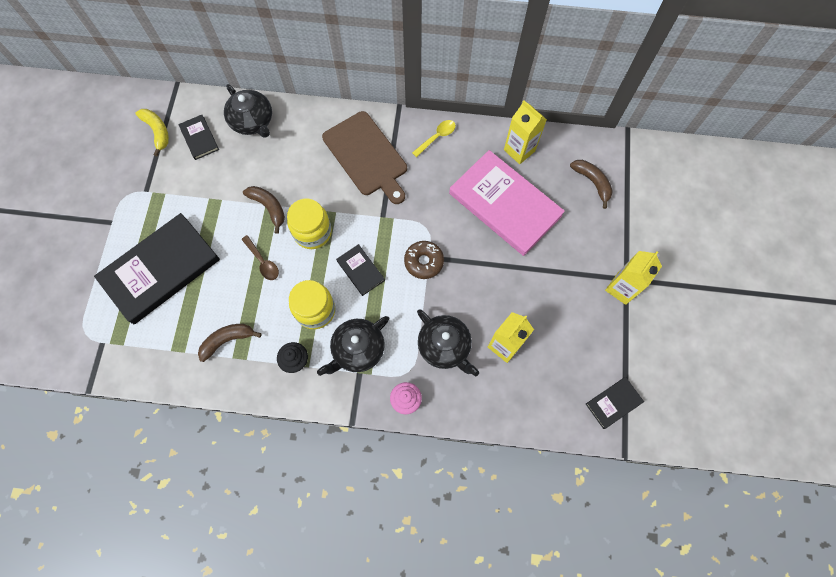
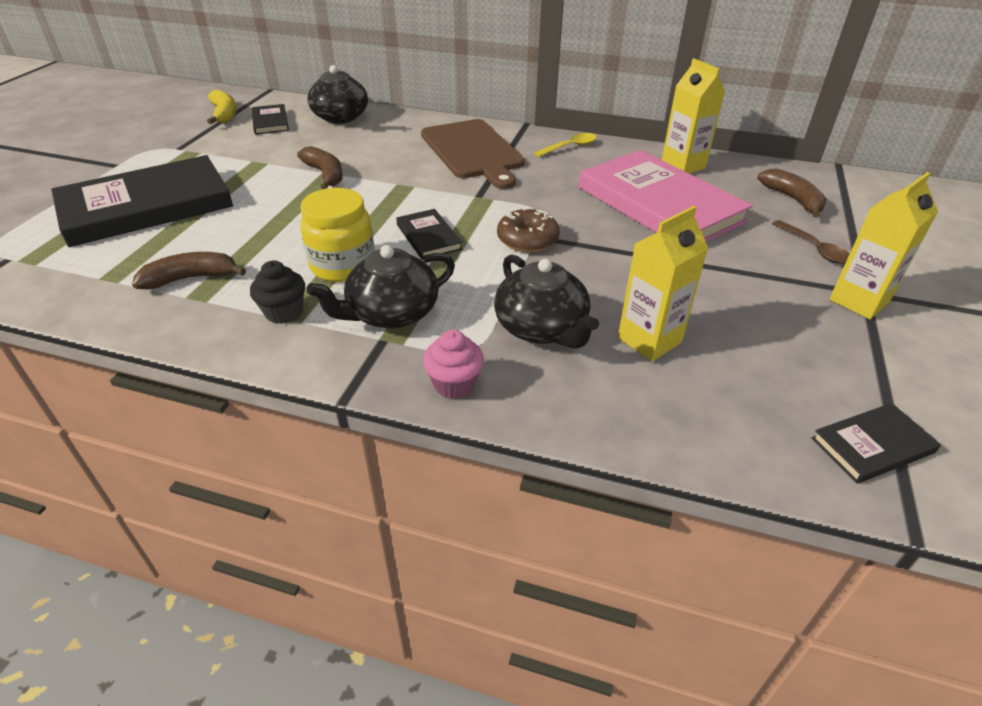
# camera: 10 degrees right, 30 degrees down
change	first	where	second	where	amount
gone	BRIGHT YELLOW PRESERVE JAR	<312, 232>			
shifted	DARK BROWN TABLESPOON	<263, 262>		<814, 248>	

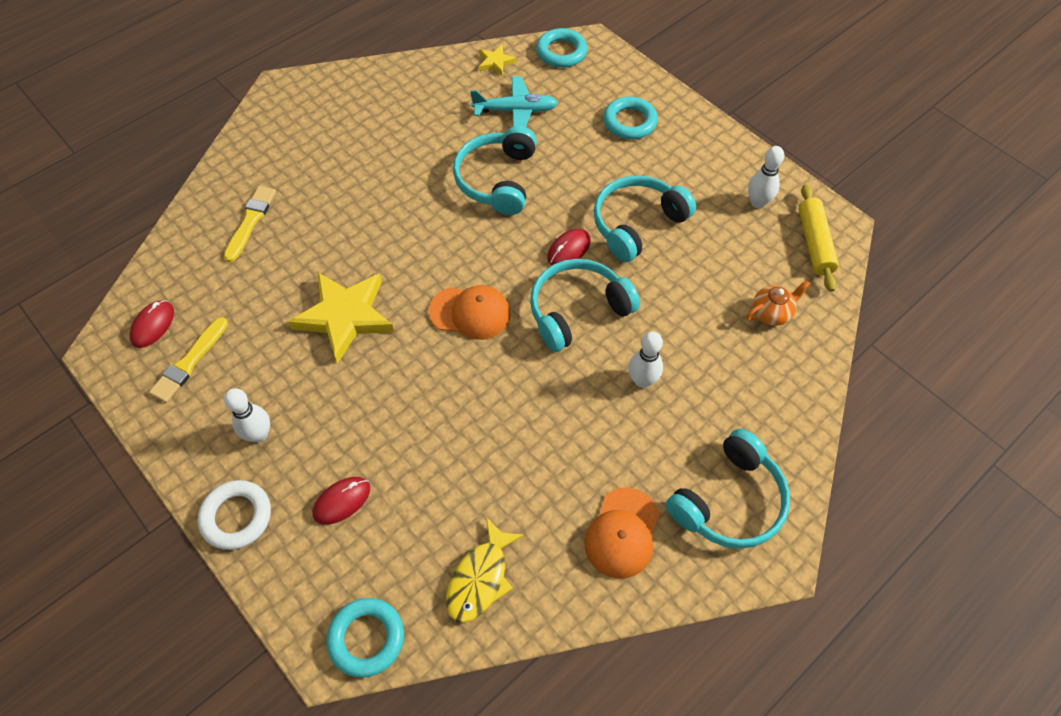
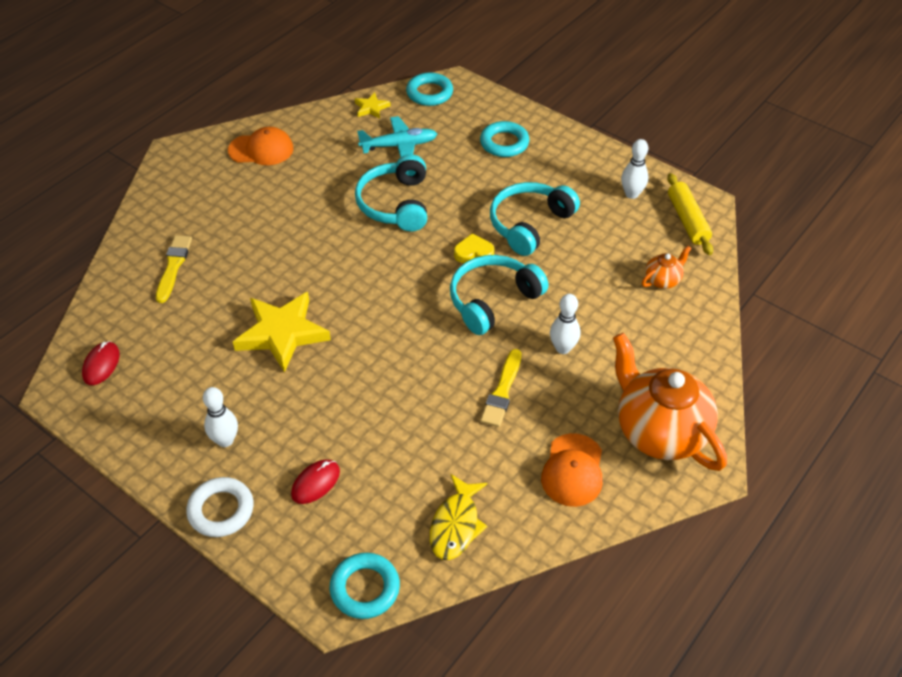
# camera: 10 degrees left, 10 degrees down
change	first	where	second	where	amount
shifted	BRIGHT YELLOW BRUSH	<189, 362>		<502, 391>	
shifted	BRIGHT ORANGE PEAKED CAP	<470, 313>		<261, 149>	
swapped	SCARLET PC MOUSE	<569, 249>	BRIGHT YELLOW HEART	<473, 252>	
swapped	AQUA HEADPHONES	<729, 501>	BRIGHT ORANGE TEAPOT	<659, 431>	

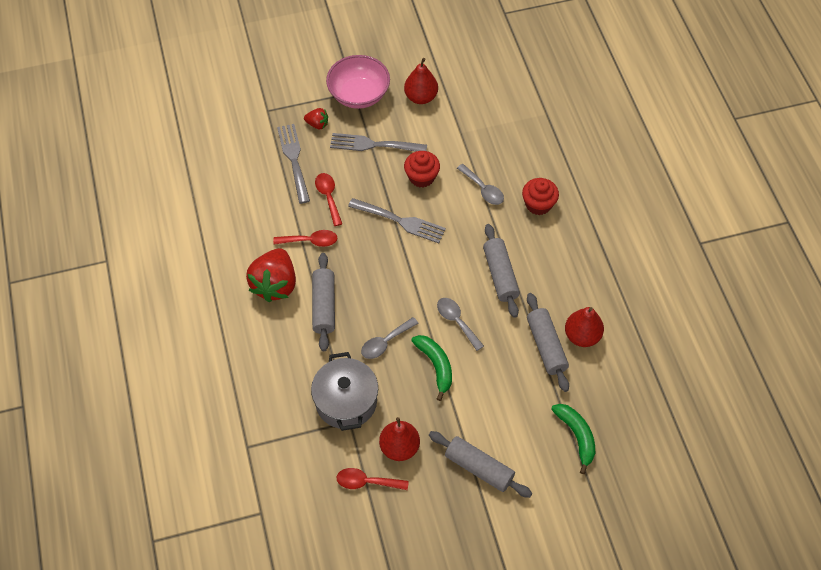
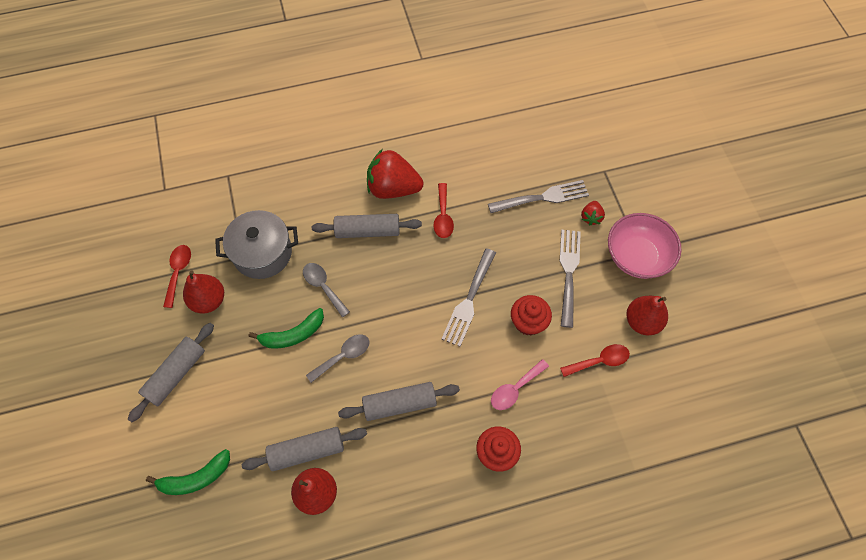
# camera: 90 degrees right, 5 degrees up
change	first	where	second	where	amount
shifted	SCARLET TABLESPOON	<328, 197>		<599, 361>	
repainted	GRAY TABLESPOON	<483, 189>	ROSE-PINK TABLESPOON	<515, 389>	

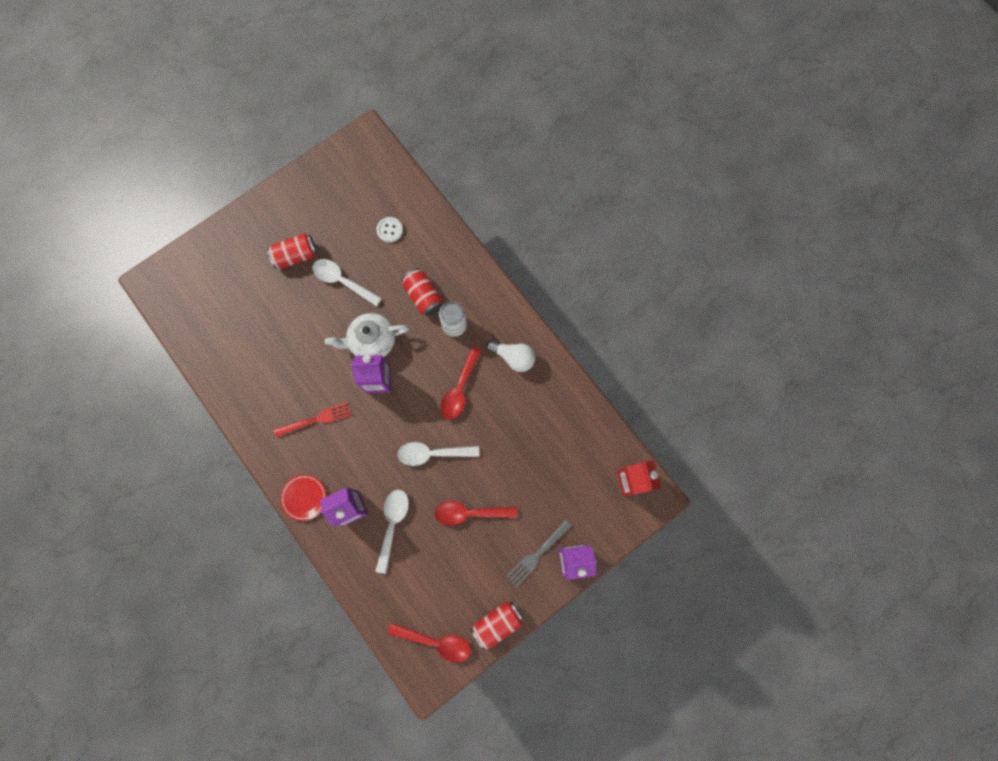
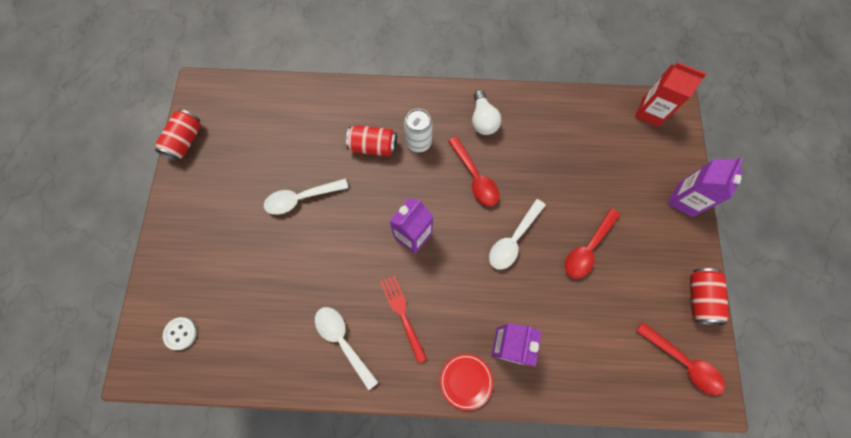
# camera: 50 degrees left, 5 degrees down
change	first	where	second	where	amount
gone	WHITE TEAPOT	<372, 341>			
gone	GRAY DINNER FORK	<537, 554>			
shifted	SCARLET CAN	<296, 256>		<185, 141>	
shifted	WHITE TABLESPOON	<392, 524>		<343, 341>	
shifted	WHITE SHIRT BUTTON	<390, 230>		<180, 333>	
rotated	SCARLET DINNER FORK	<316, 420>		<403, 315>	45 degrees counterclockwise
rotated	SCARLET TABLESPOON	<436, 641>		<683, 362>	75 degrees clockwise
rotated	WHITE LIGHT BULB	<513, 357>		<483, 120>	105 degrees clockwise

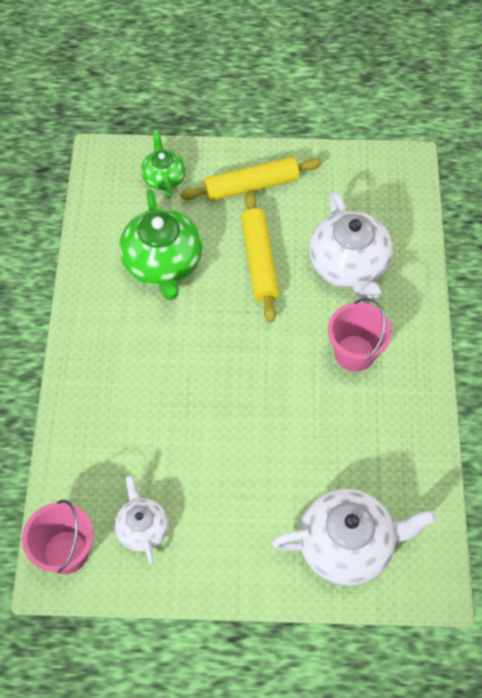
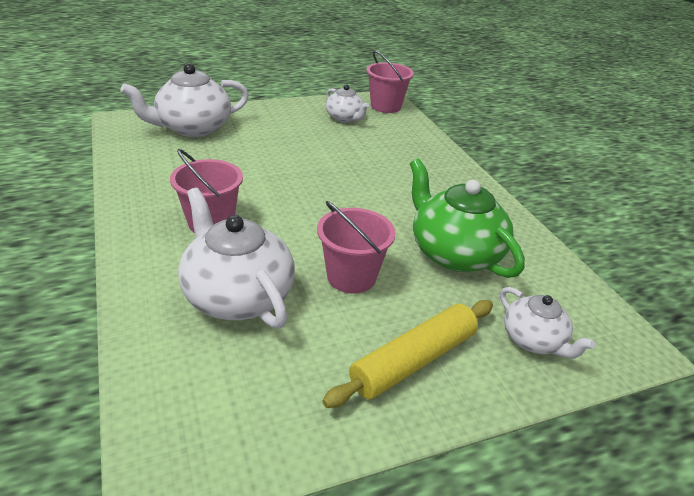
# camera: 155 degrees right, 25 degrees down
change	first	where	second	where	amount
swapped	BRIGHT YELLOW DOUGH ROLLER	<259, 261>	ROSE-PINK PAIL	<351, 277>	
repainted	GREEN TEAPOT	<164, 177>	WHITE TEAPOT	<533, 340>	

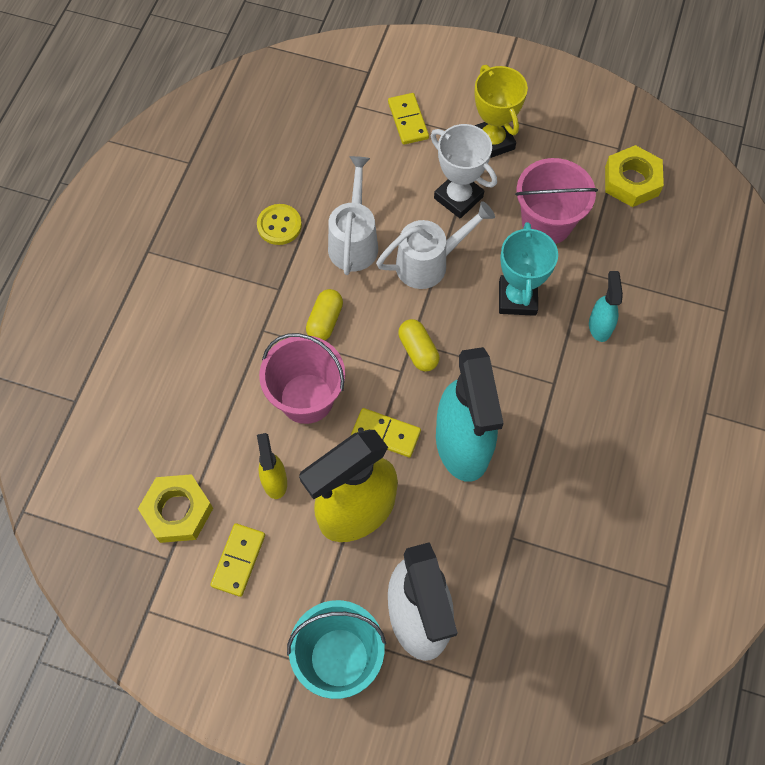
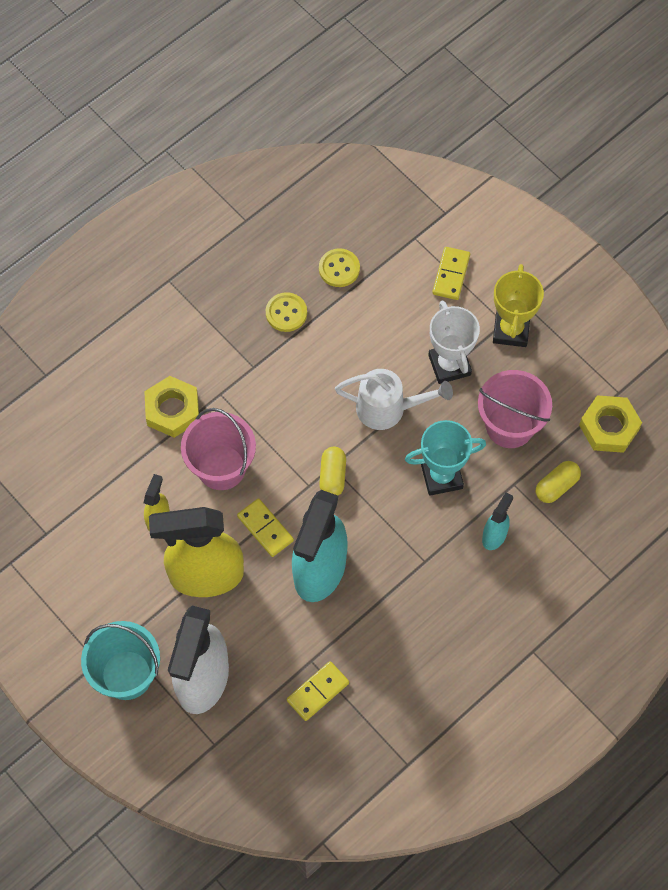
# camera: 30 degrees right, 0 degrees up
change	first	where	second	where	amount
gone	WHITE WATERING POT	<354, 241>			
new			BRIGHT YELLOW SHIRT BUTTON	<339, 269>	
shifted	BRIGHT YELLOW HEXAGON NUT	<177, 511>		<172, 410>	
shifted	BRIGHT YELLOW DOMINO	<238, 560>		<318, 692>	
shifted	BRIGHT YELLOW PILL	<325, 321>		<556, 486>	
rotated	AQUA PRIZE CUP	<517, 298>		<441, 476>	45 degrees clockwise

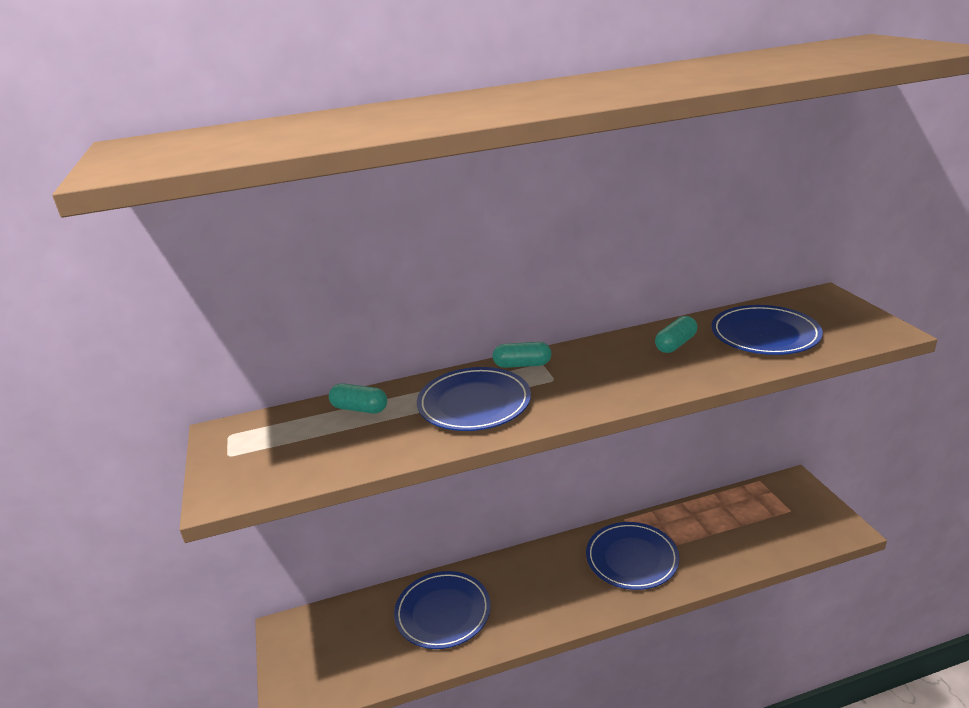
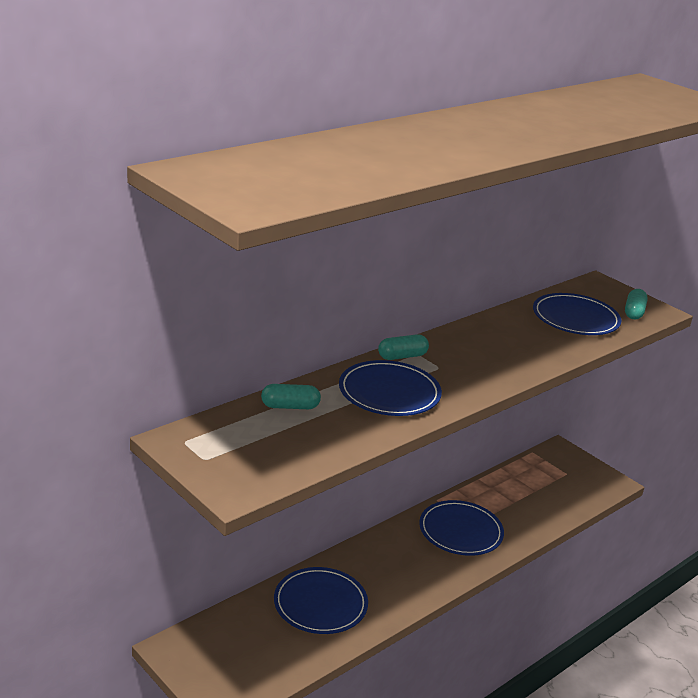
# camera: 30 degrees left, 0 degrees up
change	first	where	second	where	amount
shifted	AQUA PILL	<675, 344>		<634, 312>	

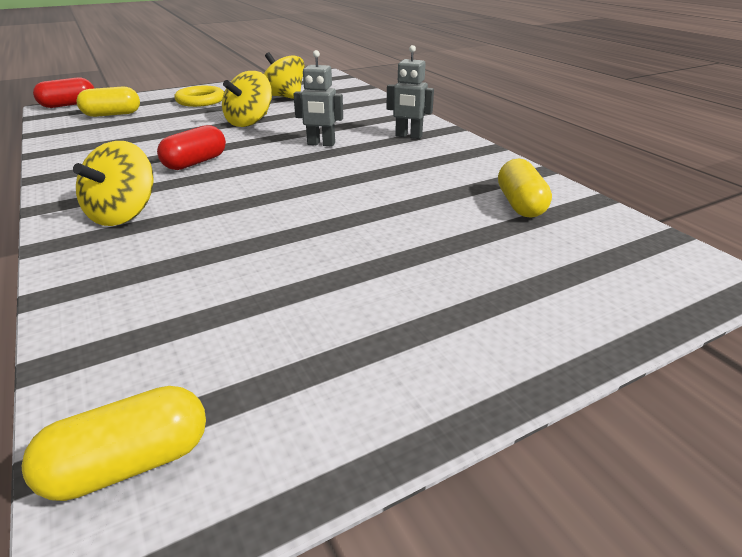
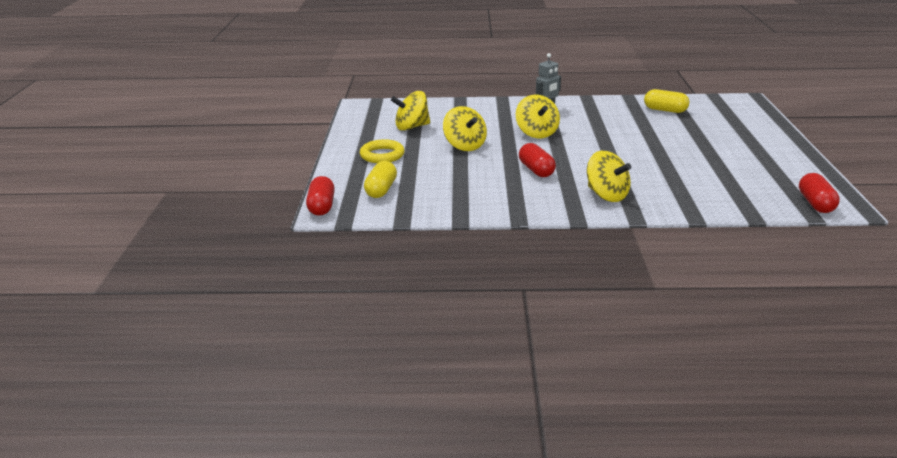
# camera: 60 degrees left, 5 degrees down
change	first	where	second	where	amount
swapped	GRAY ROBOT FIGURE	<321, 144>	BRIGHT YELLOW TOY TOP	<537, 133>	
repainted	BRIGHT YELLOW PILL	<129, 463>	SCARLET PILL	<815, 204>	

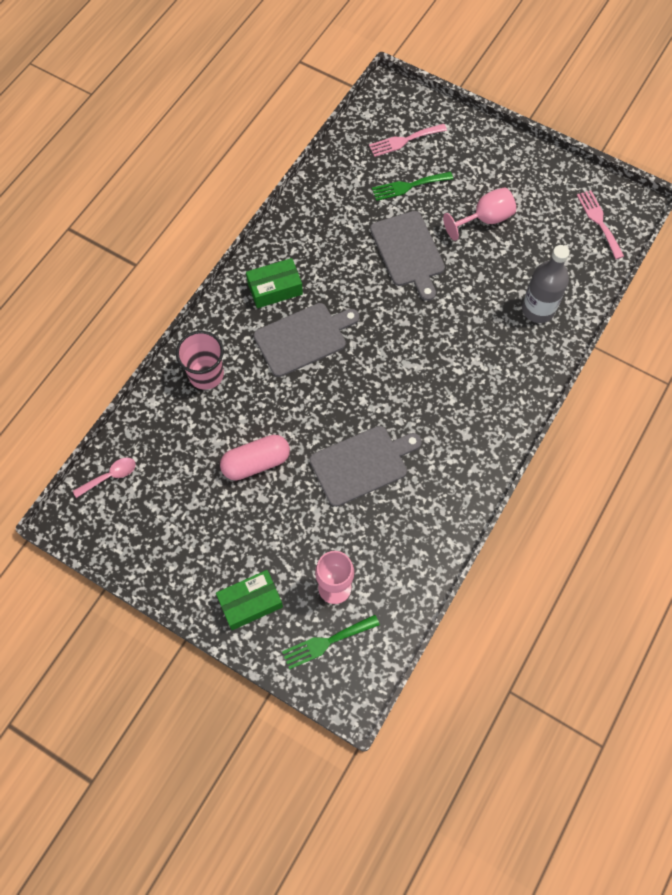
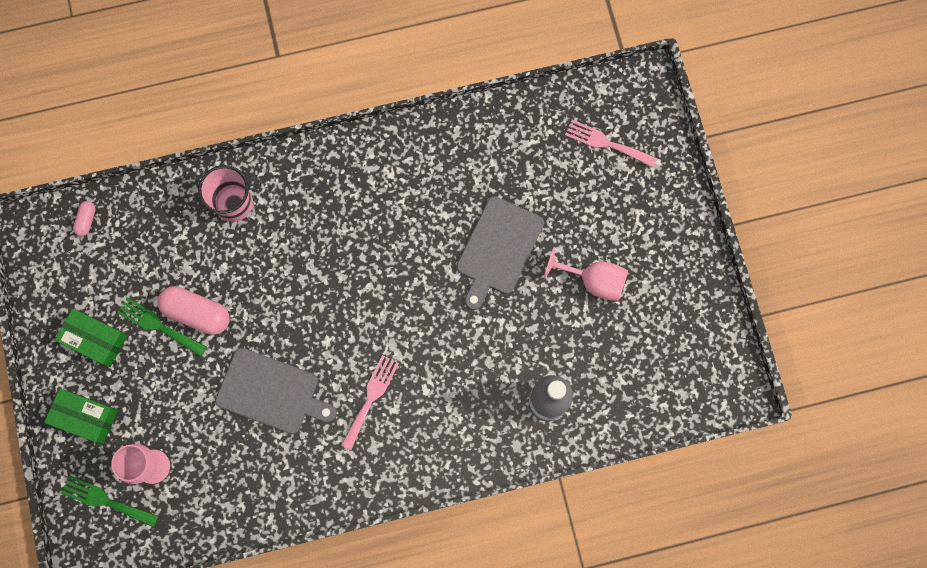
# camera: 45 degrees right, 10 degrees up
change	first	where	second	where	amount
gone	GRAY CUTTING BOARD	<303, 338>			
shifted	GREEN PARCEL	<275, 288>		<95, 339>	
shifted	GREEN DINNER FORK	<408, 186>		<158, 326>	
shifted	ROSE-PINK DINNER FORK	<599, 221>		<371, 398>	
swapped	ROSE-PINK TABLESPOON	<110, 476>	ROSE-PINK PILL	<86, 220>	

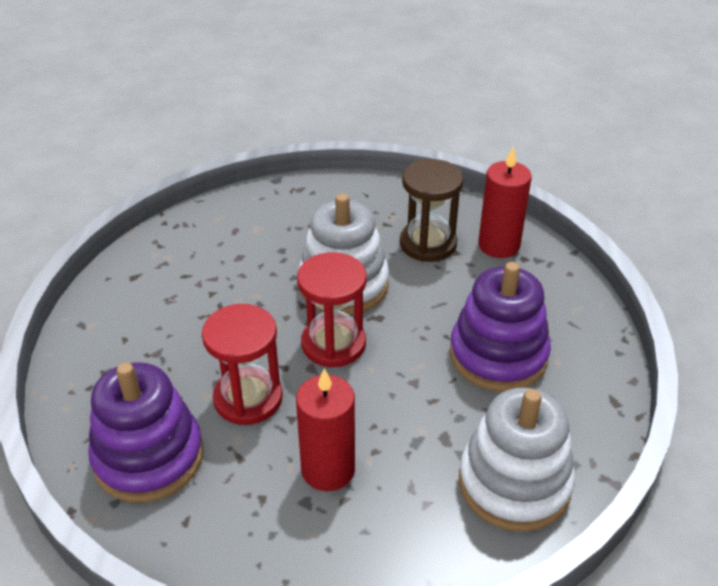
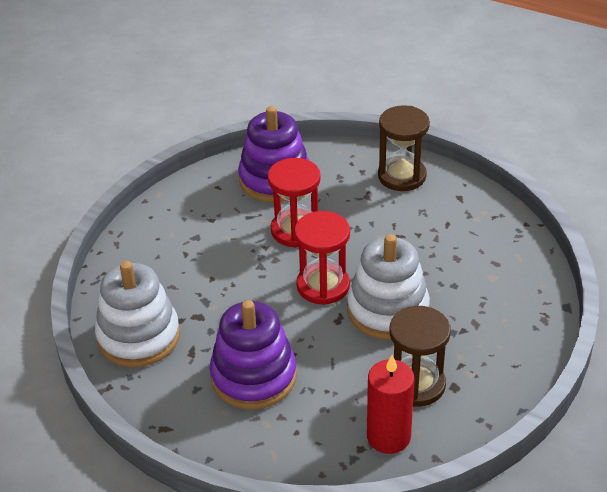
# camera: 115 degrees right, 0 degrees up
change	first	where	second	where	amount
gone	SCARLET PILLAR CANDLE	<328, 469>			
new			DARK BROWN SANDGLASS	<402, 176>	

